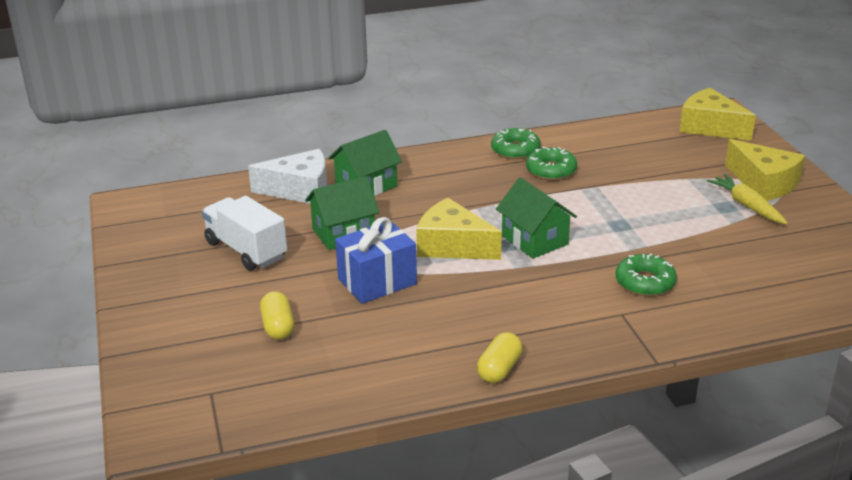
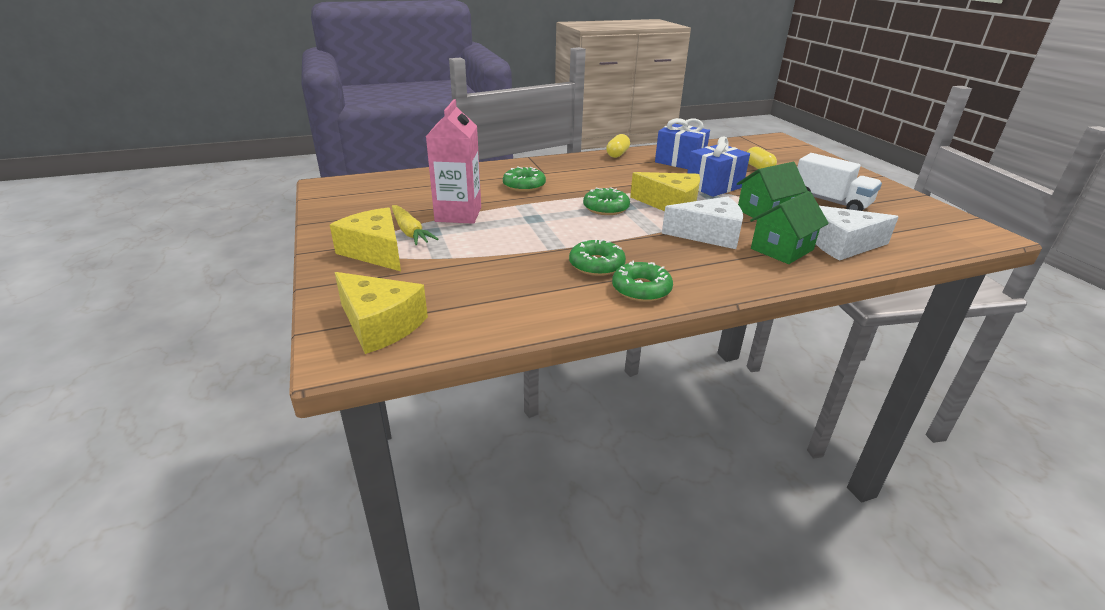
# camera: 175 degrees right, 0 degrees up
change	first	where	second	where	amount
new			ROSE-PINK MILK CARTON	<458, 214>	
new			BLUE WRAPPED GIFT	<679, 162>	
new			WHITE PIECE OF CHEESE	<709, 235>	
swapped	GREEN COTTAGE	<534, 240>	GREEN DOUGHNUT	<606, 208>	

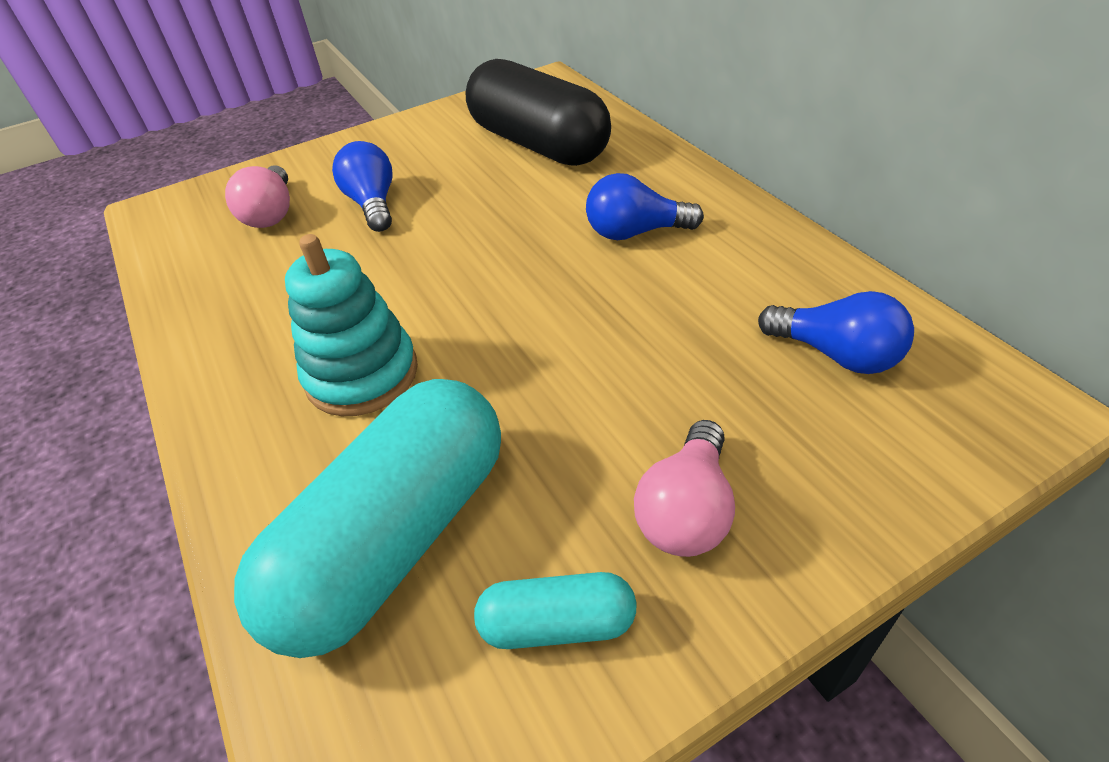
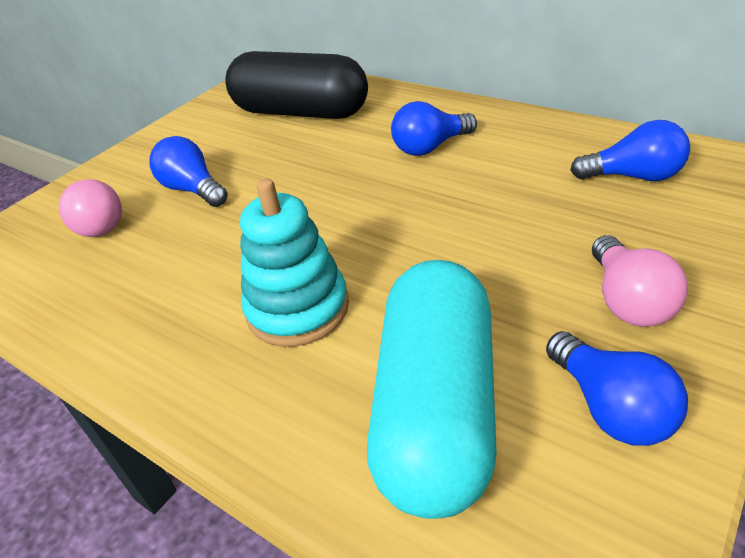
# camera: 25 degrees left, 5 degrees down
change	first	where	second	where	amount
swapped	AQUA PILL	<557, 623>	BLUE LIGHT BULB	<610, 407>	

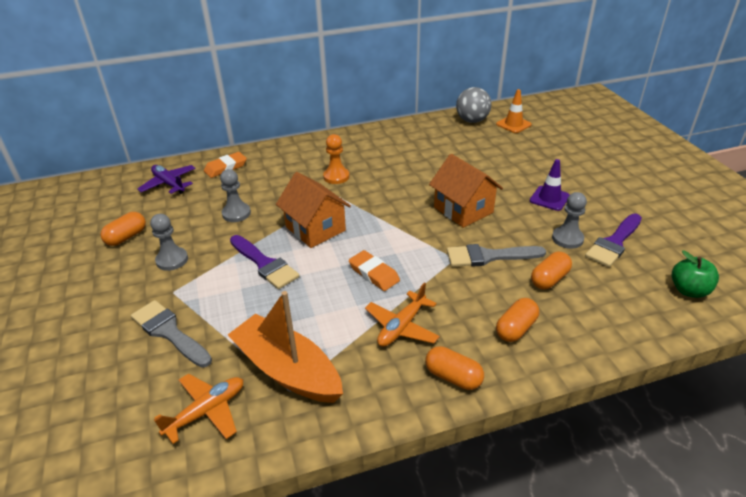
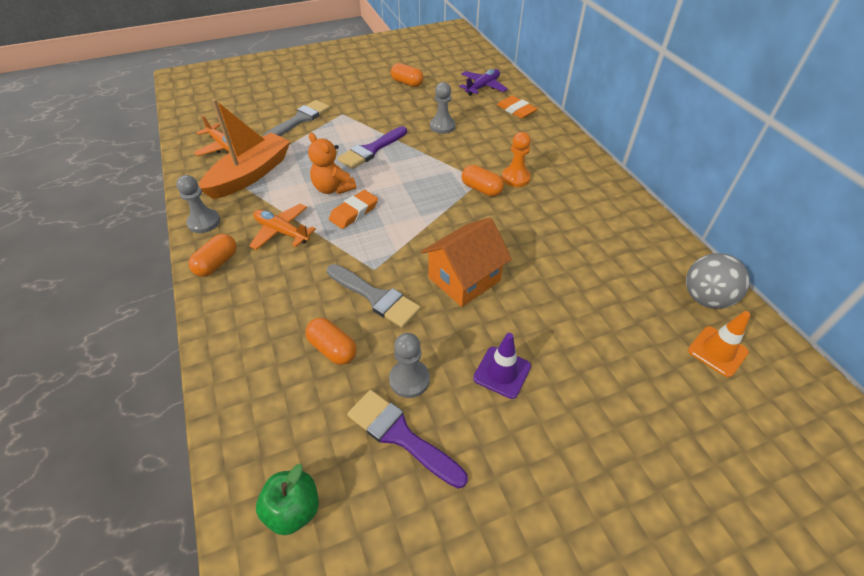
# camera: 85 degrees right, 10 degrees up
change	first	where	second	where	amount
gone	BRIGHT ORANGE COTTAGE	<315, 229>			
new			BRIGHT ORANGE TEDDY	<333, 188>	
shifted	GRAY PAWN	<172, 260>		<204, 222>	
shifted	BRIGHT ORANGE PILL	<516, 328>		<481, 189>	
rotated	GRAY BRUSH	<488, 256>		<376, 297>	135 degrees clockwise

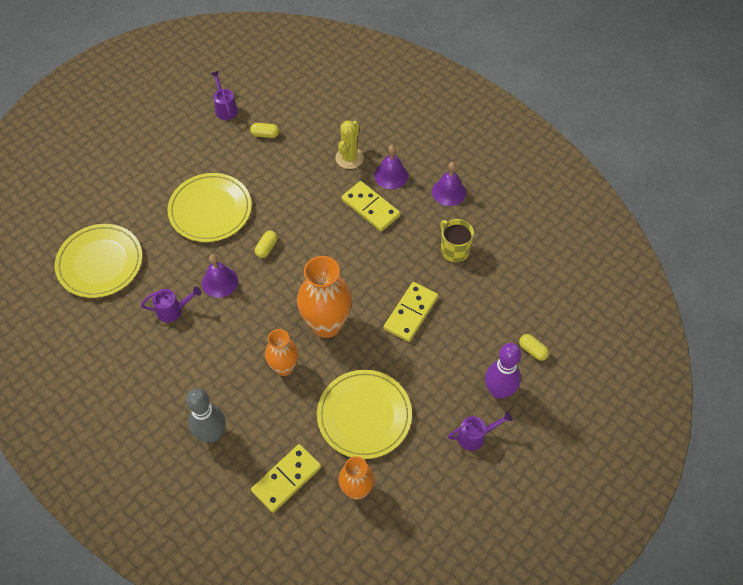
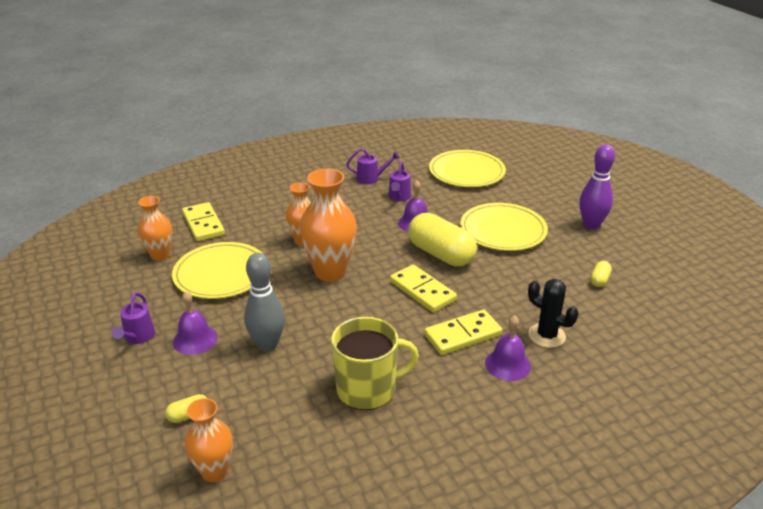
# camera: 110 degrees right, 25 degrees down
change	first	where	second	where	amount
new			BRIGHT ORANGE FLOWER VASE	<214, 471>	
shifted	GRAY TENPIN	<212, 434>		<267, 345>	
shifted	PURPLE WATERING POT	<225, 108>		<371, 178>	
shifted	BRIGHT YELLOW DOMINO	<411, 313>		<422, 291>	
shifted	PURPLE BELL	<448, 192>		<195, 339>	
shifted	PURPLE TENPIN	<499, 391>		<591, 225>	
repainted	BRIGHT YELLOW SAGUARO CACTUS	<349, 158>	JET-BLACK SAGUARO CACTUS	<546, 335>	
scaled	BRIGHT YELLOW PILL	<266, 248>		<441, 254>	x2.35
scaled	BRIGHT YELLOW COFFEE MUG	<454, 250>		<367, 389>	x1.52

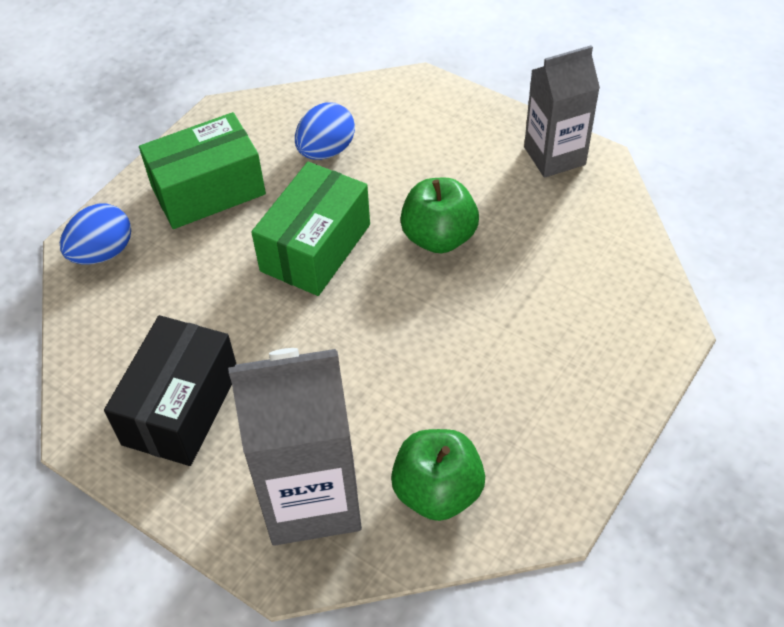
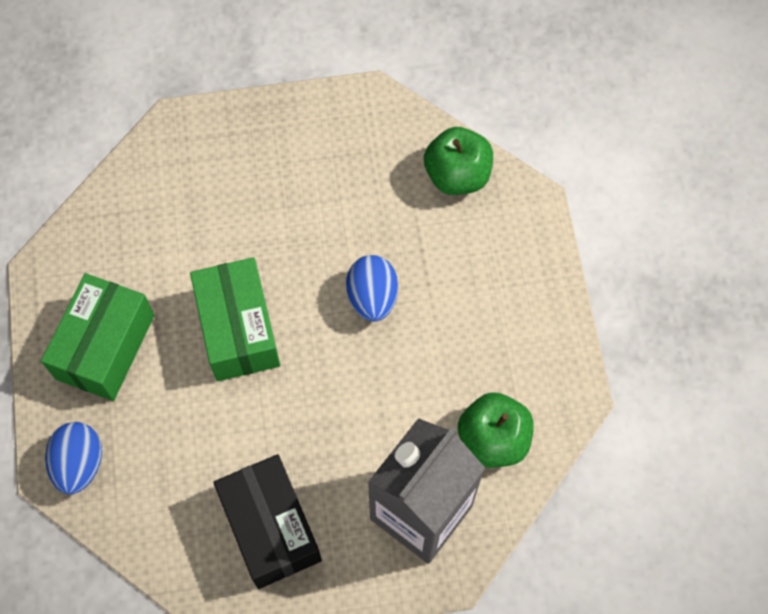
# camera: 45 degrees left, 15 degrees up
change	first	where	second	where	amount
gone	GRAY MILK CARTON	<554, 156>			
shifted	BLUE TOY EGG	<326, 151>		<372, 297>	
shifted	GREEN APPLE FRUIT	<439, 237>		<457, 175>	

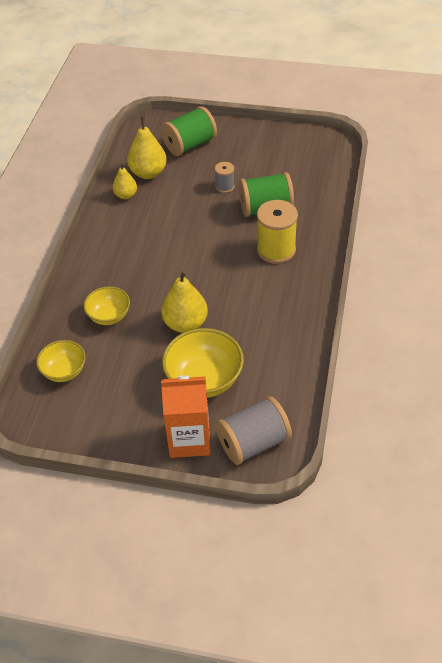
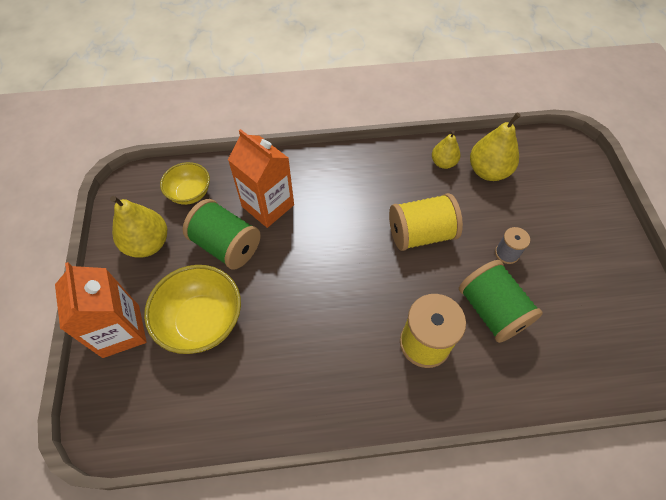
# camera: 70 degrees right, 10 degrees up
change	first	where	second	where	amount
gone	GRAY BOBBIN	<253, 443>			
new			BRIGHT YELLOW BOBBIN	<421, 234>	
shifted	GREEN BOBBIN	<190, 145>		<226, 245>	
shifted	BRIGHT YELLOW PEAR	<185, 323>		<148, 244>	
swapped	BRIGHT YELLOW BOWL	<109, 316>	BRIGHT ORANGE MILK CARTON	<268, 206>	

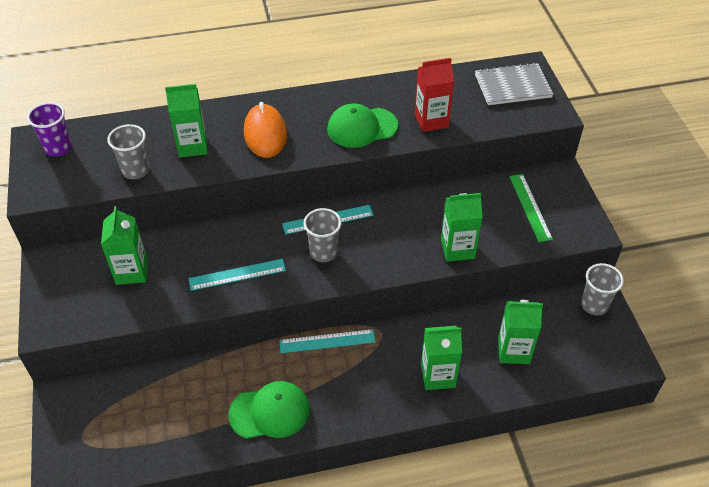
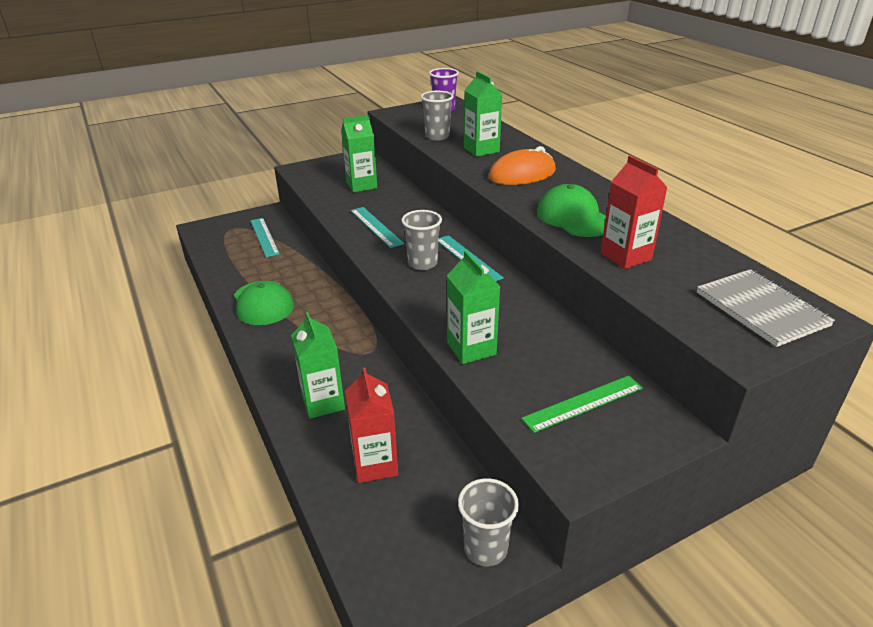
# camera: 75 degrees right, 15 degrees down
change	first	where	second	where	amount
shifted	AQUA MEASURING STICK	<327, 341>		<264, 237>	
repainted	GREEN MILK CARTON	<513, 351>	SCARLET MILK CARTON	<375, 464>	

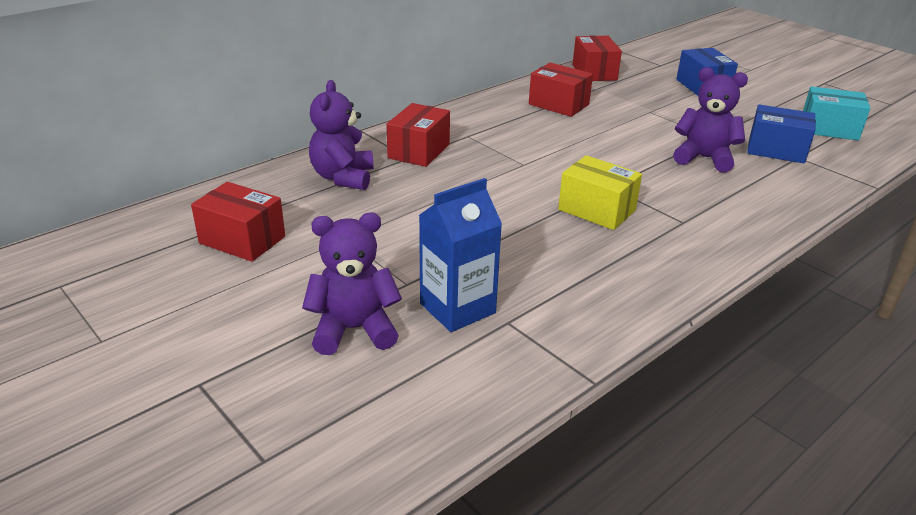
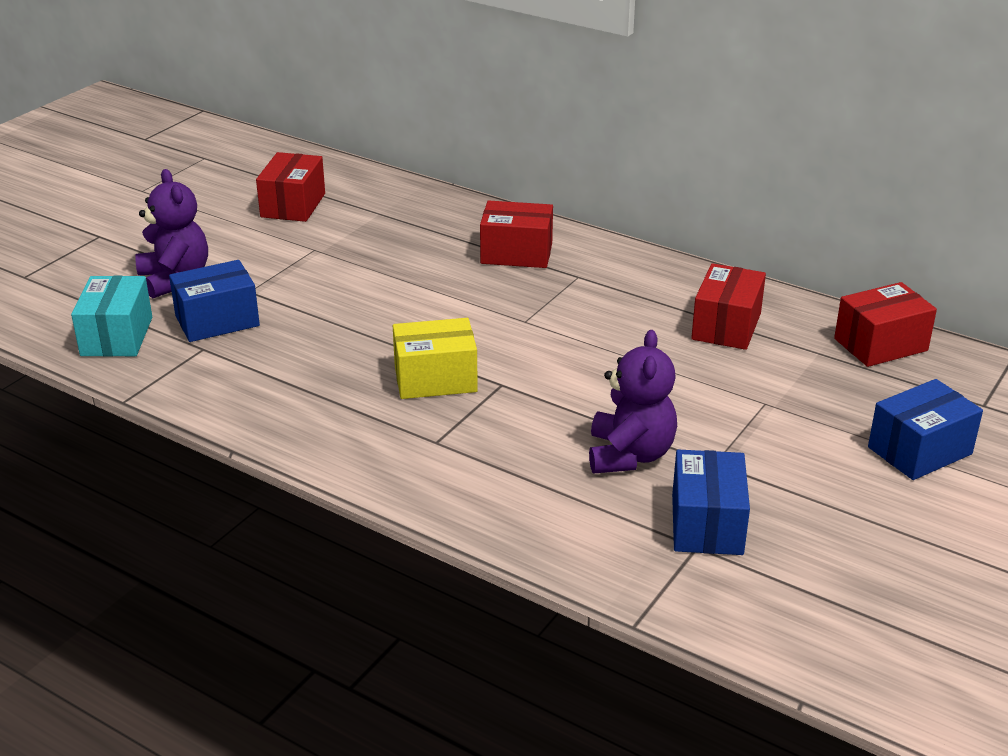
# camera: 75 degrees right, 0 degrees up
change	first	where	second	where	amount
gone	PURPLE TEDDY	<343, 178>			
shifted	AQUA PARCEL	<829, 129>		<117, 336>	
swapped	BLUE MILK CARTON	<457, 308>	BLUE PARCEL	<217, 321>	
rotated	BRIGHT YELLOW PARCEL	<596, 210>		<435, 379>	60 degrees clockwise

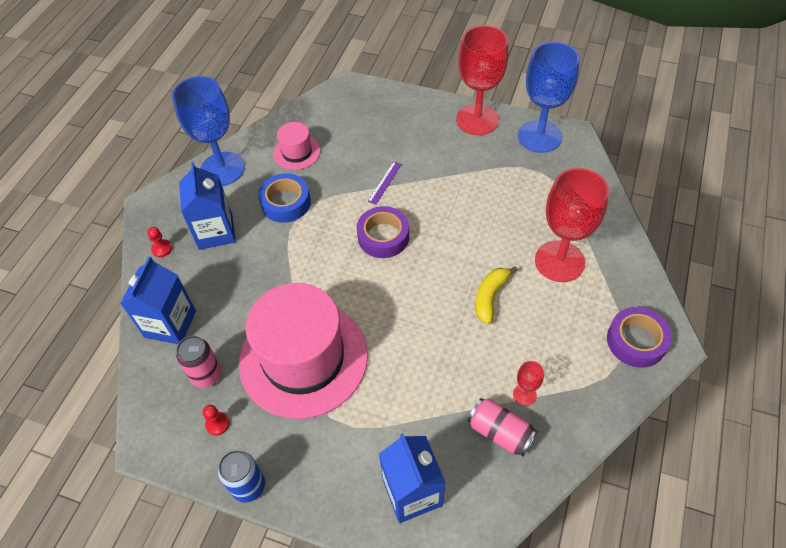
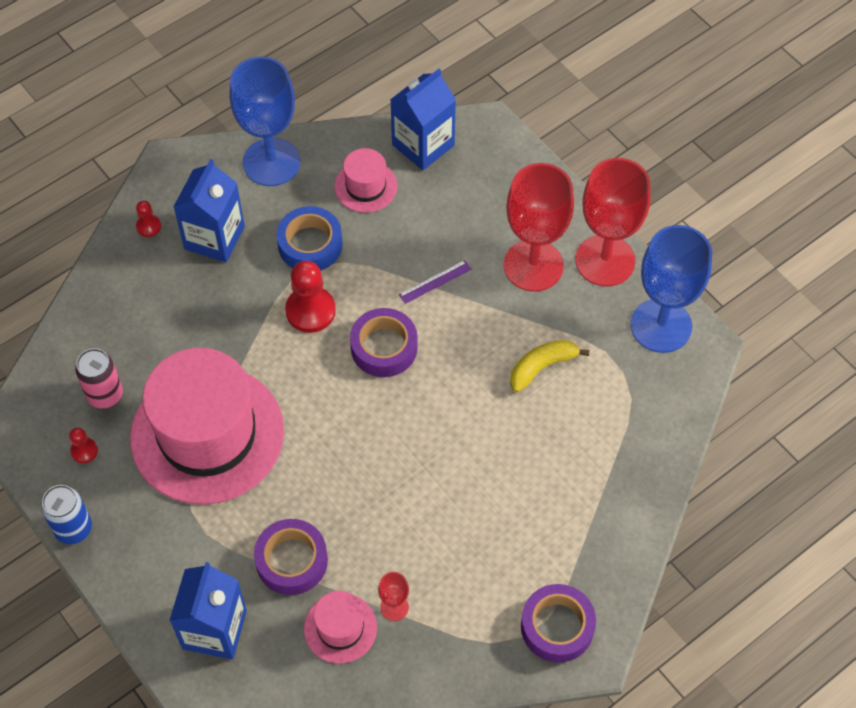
# camera: 30 degrees right, 5 degrees up
change	first	where	second	where	amount
new			PURPLE TAPE	<292, 561>	
new			SCARLET PAWN	<310, 311>	
shifted	BLUE MILK CARTON	<170, 324>		<423, 145>	
shifted	BRIGHT YELLOW TOY BANANA	<490, 297>		<541, 367>	
shifted	SCARLET WINE GLASS	<559, 261>		<533, 265>	
swapped	ROSE-PINK CAN	<500, 432>	ROSE-PINK TALL HAT	<340, 628>	

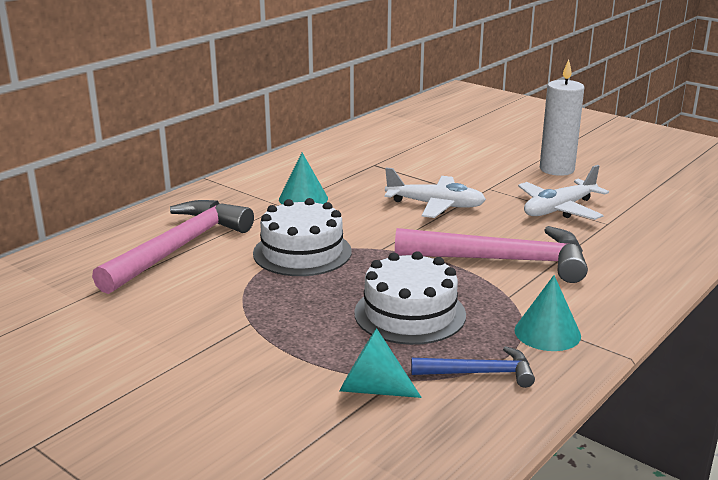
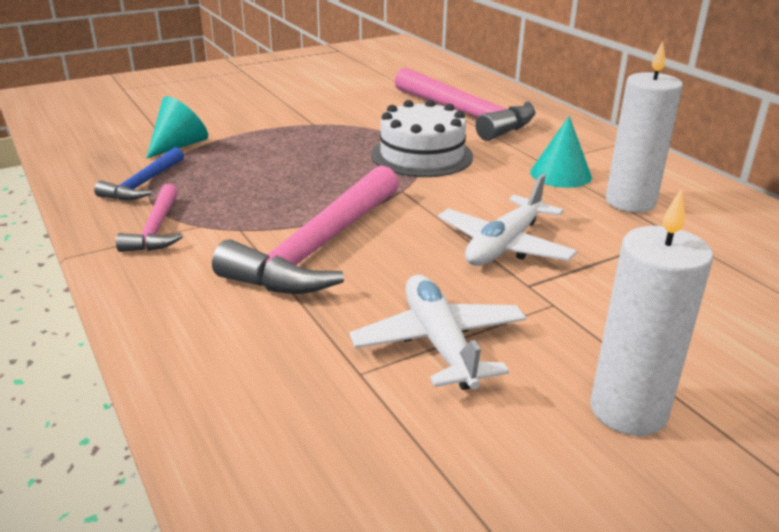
# camera: 110 degrees right, 5 degrees up
change	first	where	second	where	amount
gone	WHITE GATEAU	<410, 313>			
new			WHITE PILLAR CANDLE	<630, 202>	
swapped	AQUA CONE	<547, 333>	ROSE-PINK CARPENTER'S HAMMER	<156, 229>	

